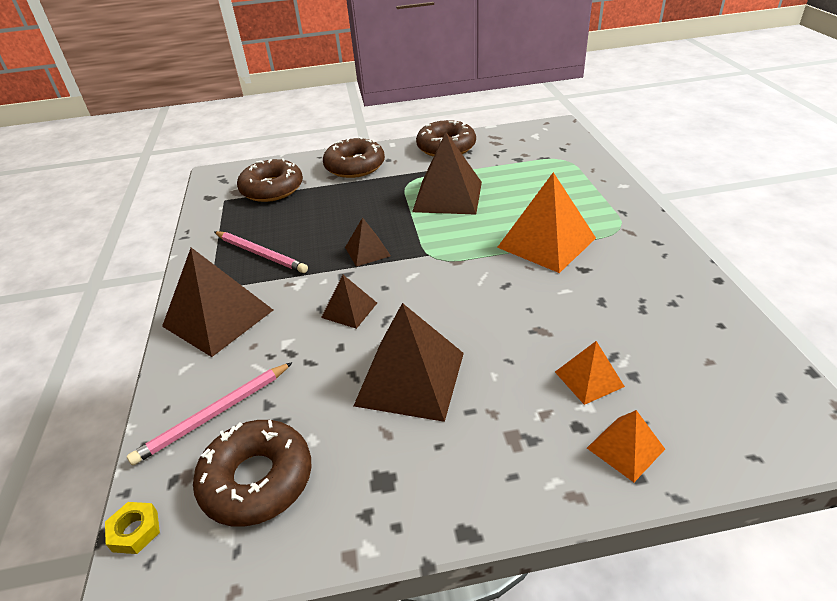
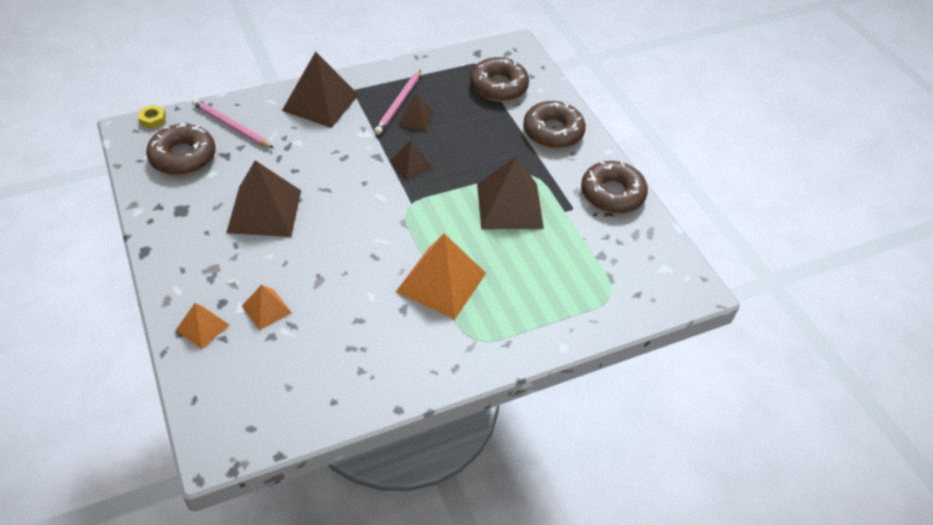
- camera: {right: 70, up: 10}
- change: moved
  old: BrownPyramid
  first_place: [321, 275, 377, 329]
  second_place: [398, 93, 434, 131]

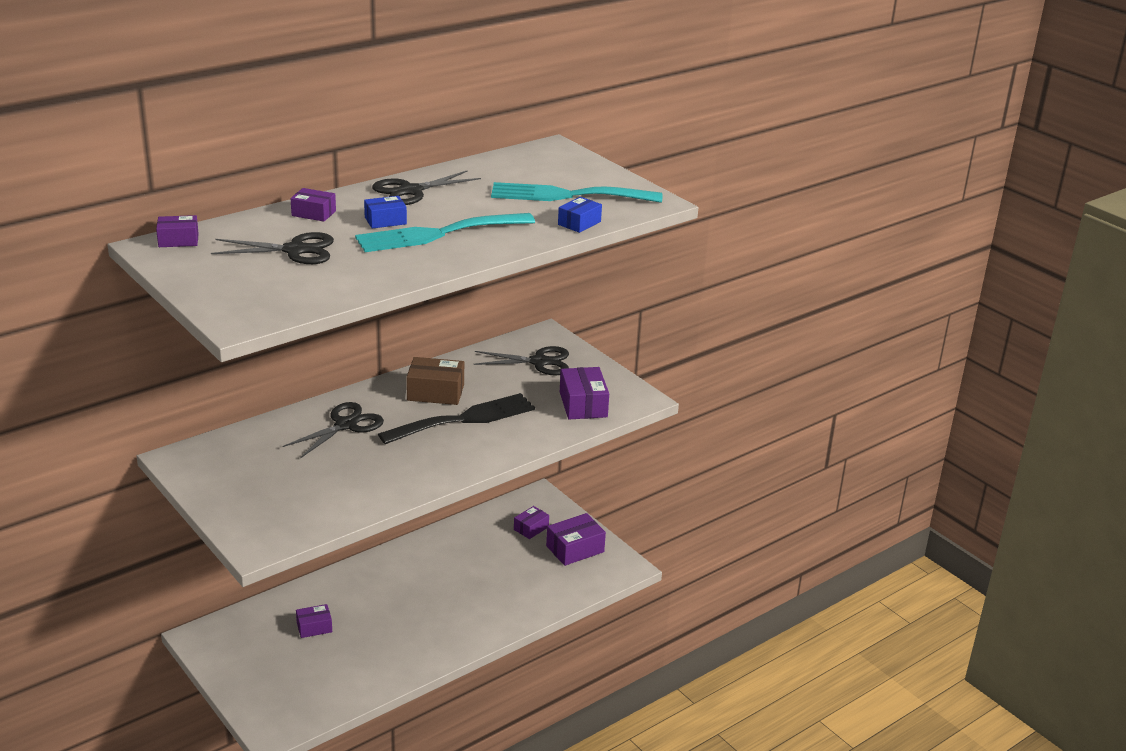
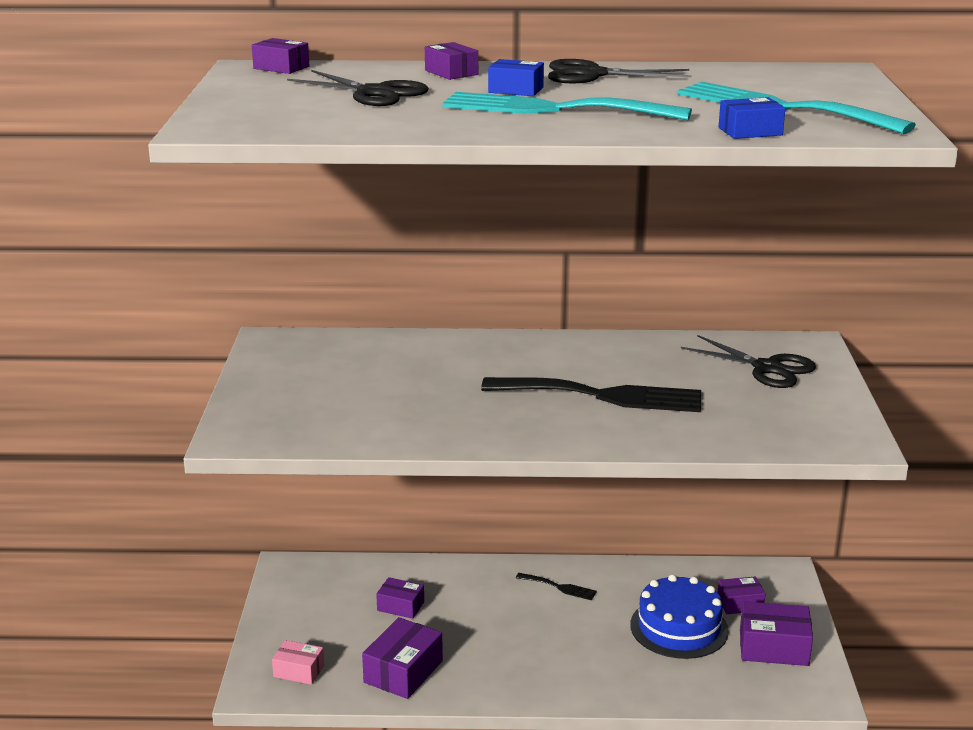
- camera: {right: 40, up: -5}
- change: removed
  old: BrownBox
  first_place: [406, 357, 464, 405]
- change: moved
  old: PurpleBox
  first_place: [560, 367, 609, 420]
  second_place: [362, 617, 443, 699]
- change: removed
  old: BlackScissors
  first_place: [282, 402, 384, 458]
- change: added
  new: BlackFork
  second_place: [516, 573, 597, 601]
- change: added
  new: BlueCake
  second_place: [630, 574, 729, 659]
- change: added
  new: PinkBox
  second_place: [272, 640, 324, 685]

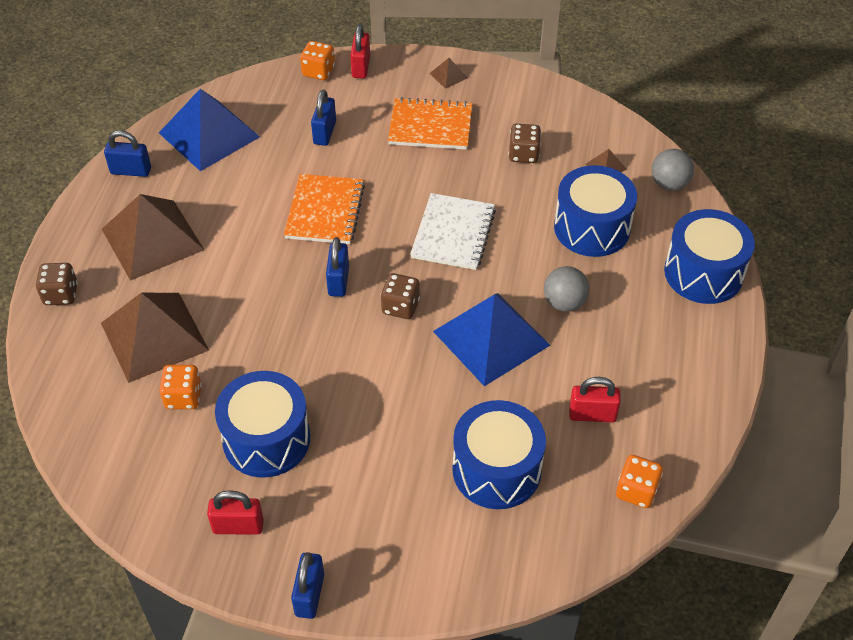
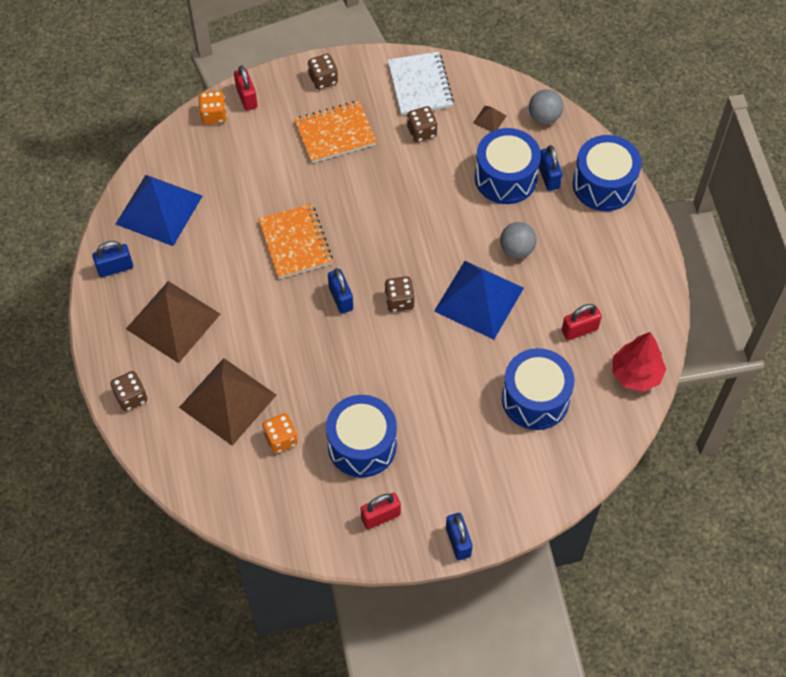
- camera: {right: -25, up: 10}
- change: replaced
  old: BrownPyramid
  new: BrownDice
  first_place: [429, 58, 468, 89]
  second_place: [308, 54, 338, 90]
- change: moved
  old: BluePadlock
  first_place: [311, 89, 336, 146]
  second_place: [539, 145, 562, 191]
- change: moved
  old: WhiteNotebook
  first_place: [410, 193, 496, 270]
  second_place: [388, 52, 454, 115]
- change: replaced
  old: OrangeDice
  new: RedTree
  first_place: [616, 455, 663, 508]
  second_place: [612, 332, 666, 392]

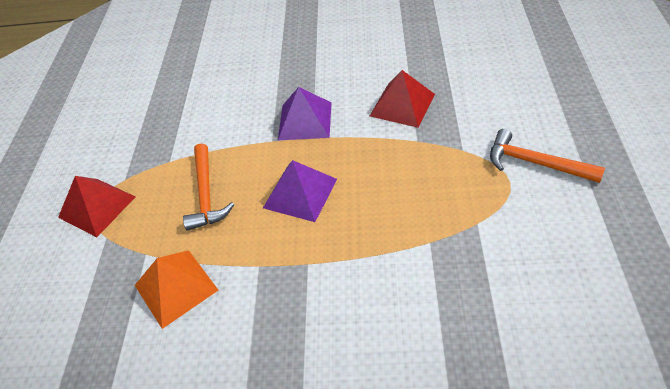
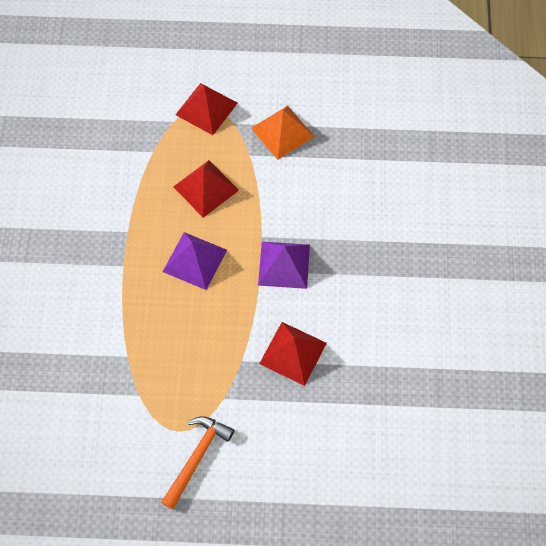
- camera: {right: 85, up: 15}
- change: replaced
  old: OrangeHammer
  new: RedPyramid
  first_place: [183, 143, 234, 231]
  second_place: [173, 160, 239, 218]
- change: moved
  old: OrangePyramid
  first_place: [135, 250, 218, 329]
  second_place: [251, 106, 315, 160]

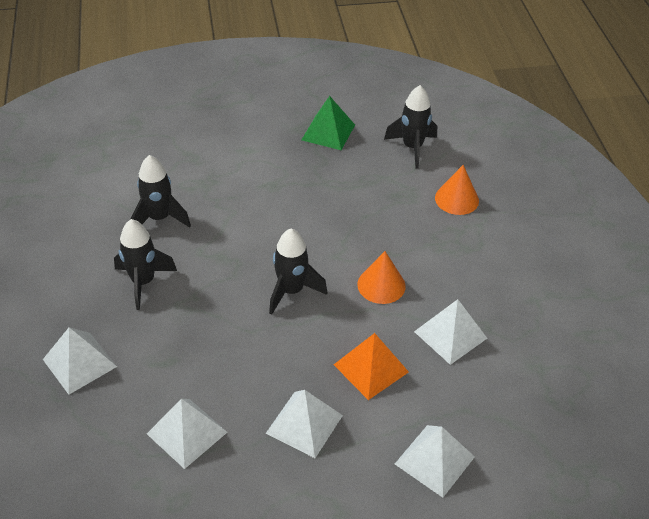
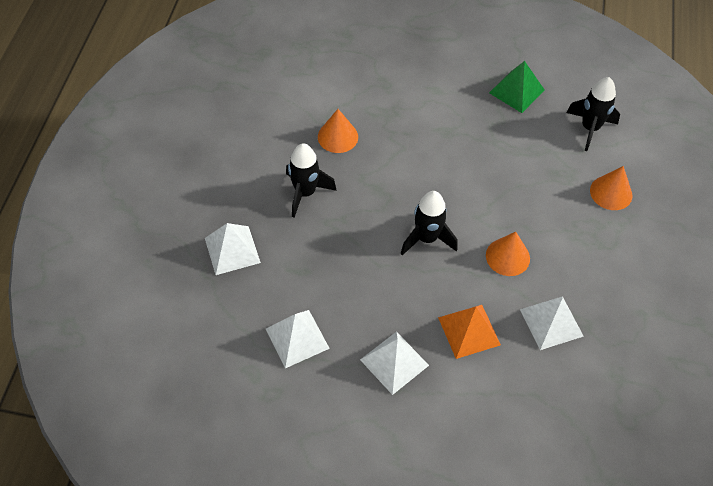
- camera: {right: 20, up: 10}
- change: replaced
  old: BlackRocket
  new: OrangeCone
  first_place: [130, 155, 191, 228]
  second_place: [318, 109, 358, 153]
- change: removed
  old: WhitePyramid
  first_place: [395, 425, 475, 498]

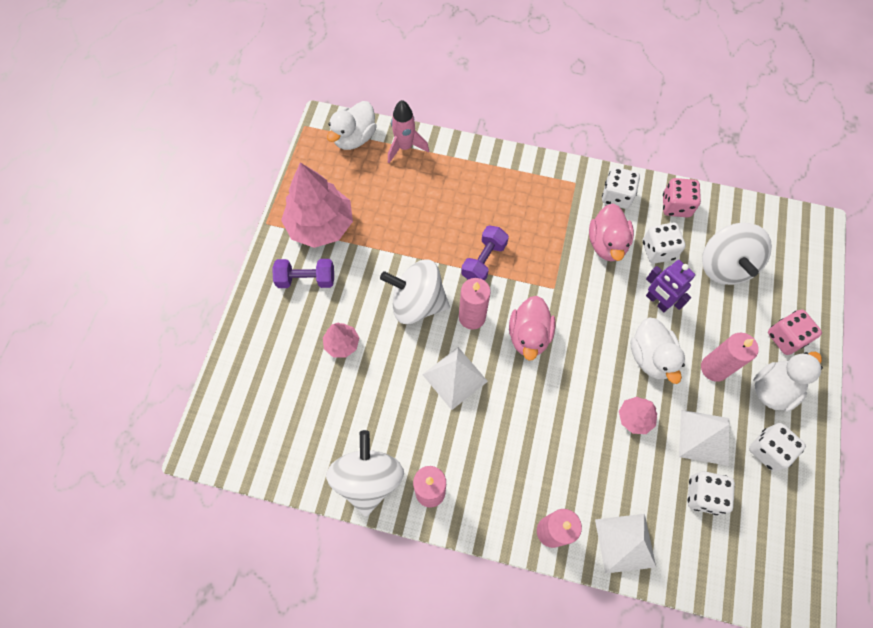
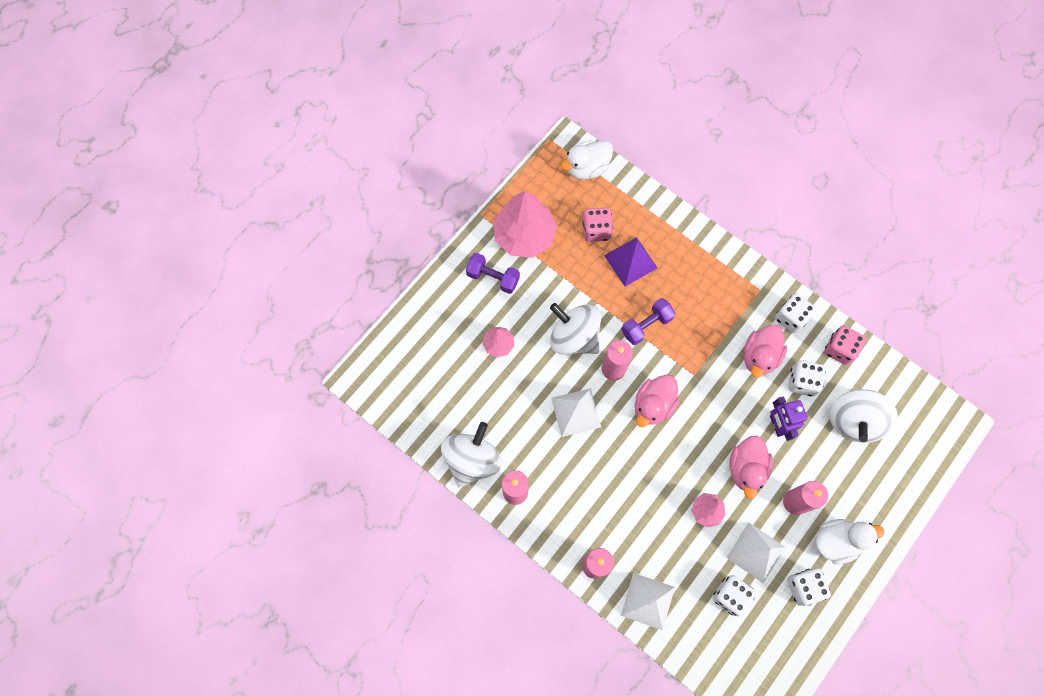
- camera: {right: 25, up: 5}
- change: removed
  old: PinkRocket
  first_place: [388, 100, 429, 163]
- change: moved
  old: PinkDice
  first_place: [768, 309, 822, 355]
  second_place: [582, 208, 613, 242]
- change: recoloured
  old: WhiteDuck
  new: PinkDuck
  first_place: [631, 317, 685, 384]
  second_place: [729, 436, 773, 499]
- change: added
  new: PurplePyramid
  second_place: [604, 237, 657, 286]

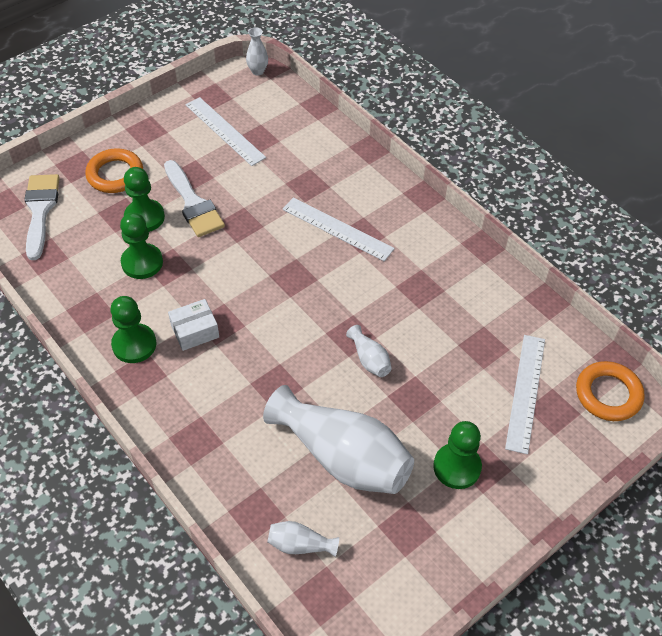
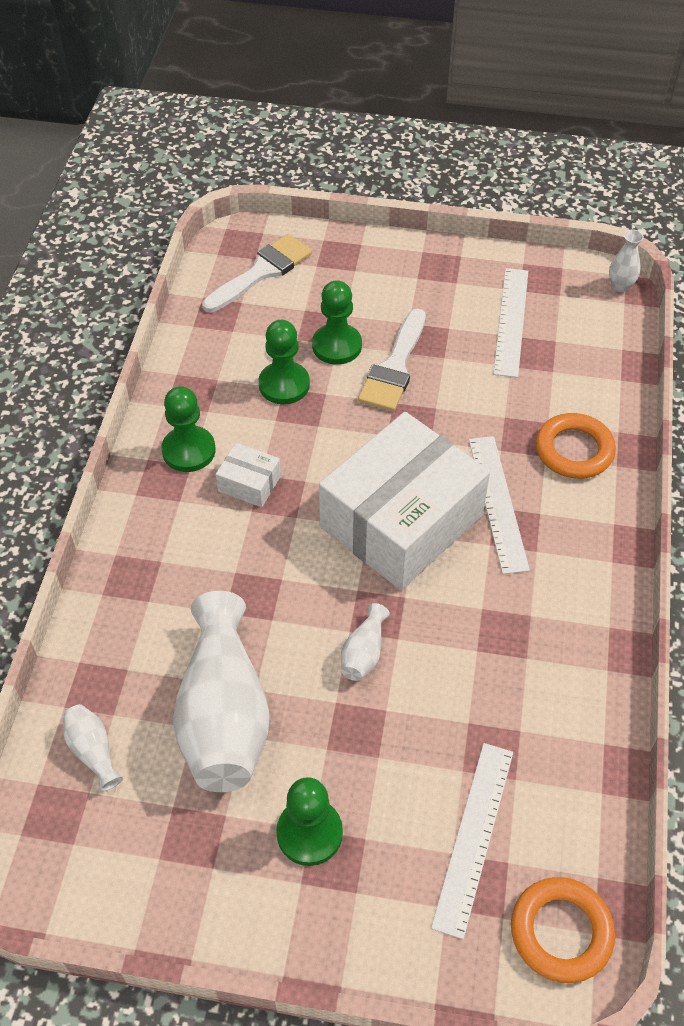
- camera: {right: 50, up: 0}
- change: moved
  old: OrangeRing
  first_place: [85, 148, 143, 193]
  second_place: [536, 413, 616, 479]
- change: turned
  old: WhiteRuler
  first_place: [505, 335, 545, 454]
  second_place: [431, 743, 513, 939]
  degrees: -45
- change: added
  new: WhiteBox
  second_place: [319, 412, 490, 590]

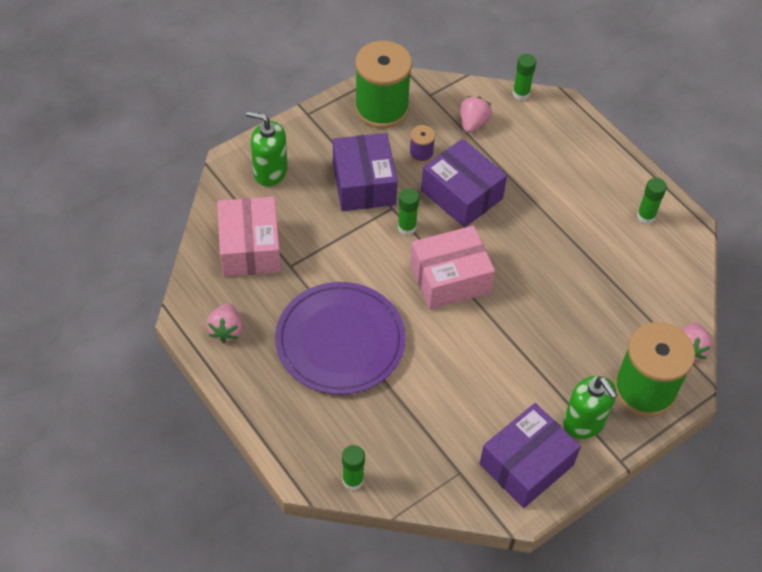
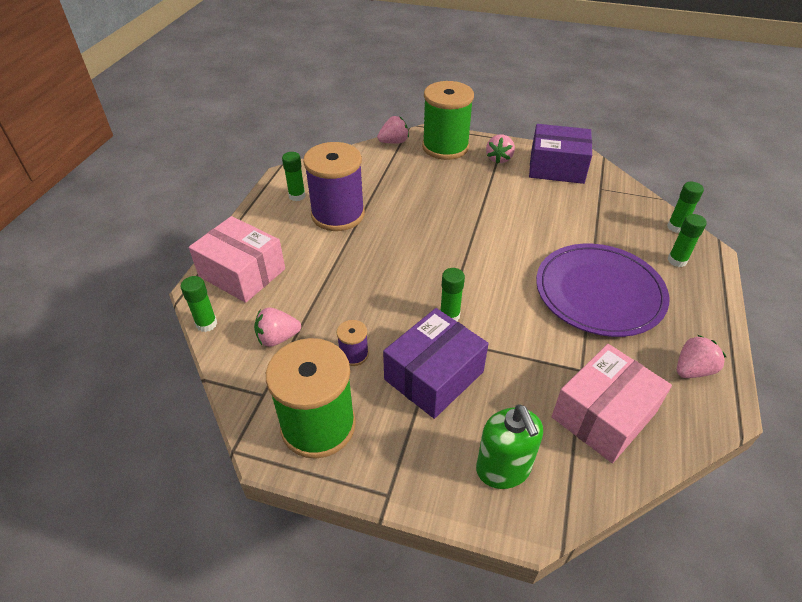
- camera: {right: -125, up: -10}
- change: removed
  old: PurpleBox
  first_place: [421, 139, 507, 228]
- change: moved
  old: PinkBox
  first_place: [410, 226, 495, 310]
  second_place: [189, 216, 285, 303]
- change: replaced
  old: GreenSoapDispenser
  new: PinkStrawberry
  first_place: [563, 376, 617, 439]
  second_place: [486, 135, 515, 164]
- change: added
  new: PurpleSpool
  second_place: [303, 142, 365, 231]
- change: added
  new: GreenGlueStick
  second_place: [668, 214, 707, 267]

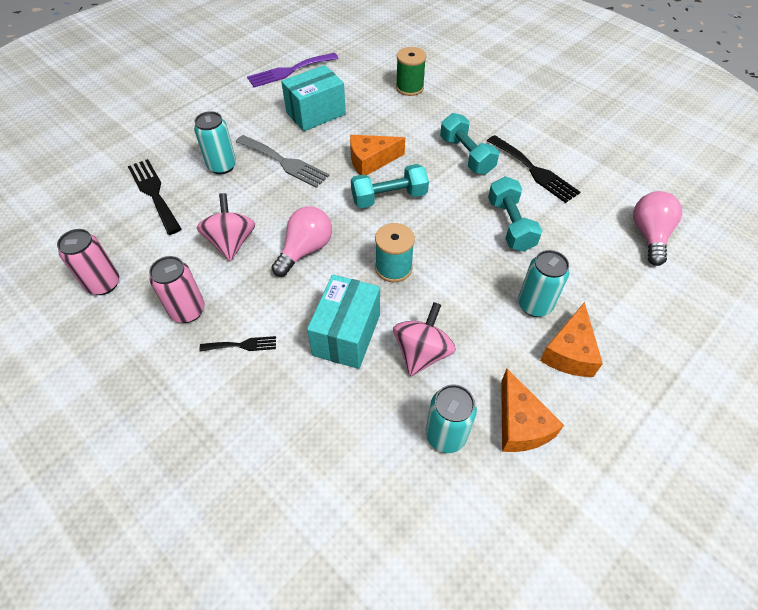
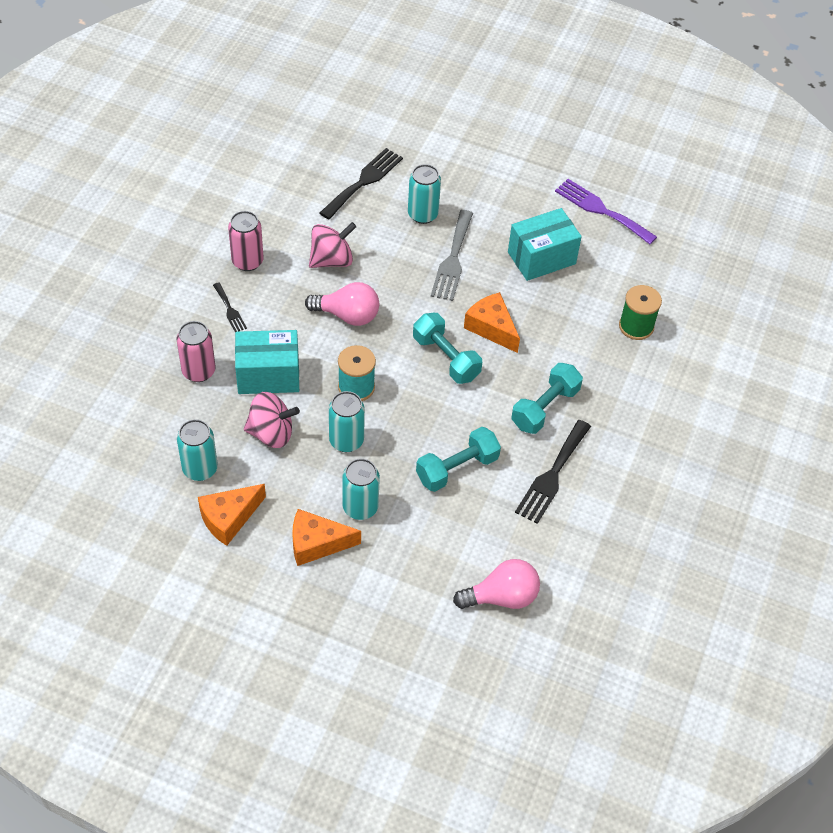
- camera: {right: 65, up: 0}
- change: turned
  old: TurquoiseBox
  first_place: [281, 65, 346, 131]
  second_place: [508, 208, 582, 281]
  degrees: -60
- change: moved
  old: PinkCan
  first_place: [57, 229, 119, 295]
  second_place: [177, 321, 216, 382]
- change: added
  new: TurquoiseCan
  second_place: [329, 391, 365, 452]

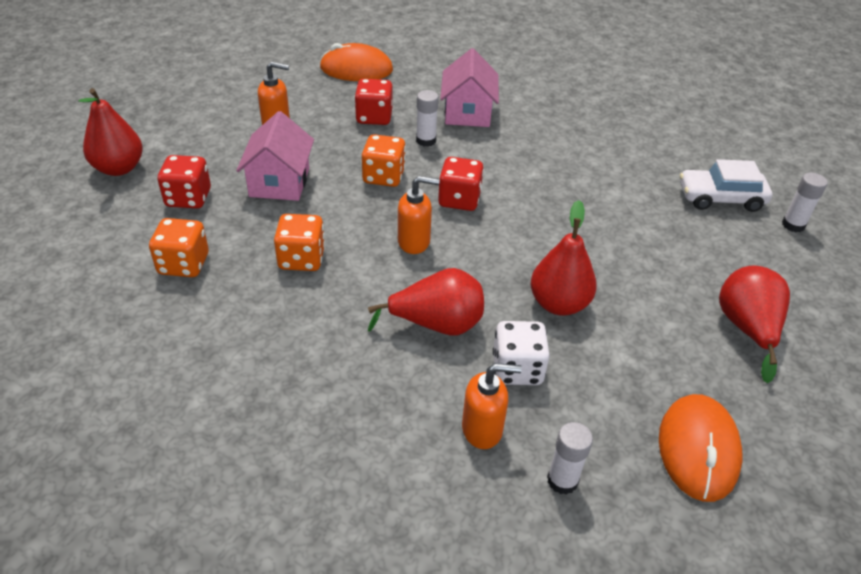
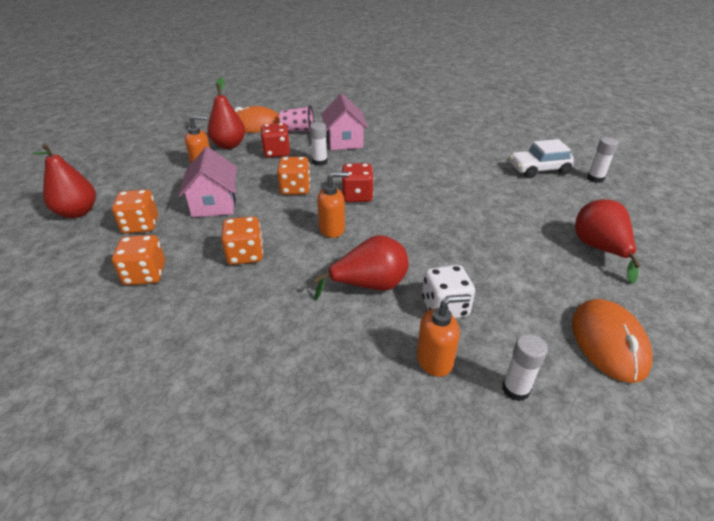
- camera: {right: -10, up: -5}
- change: recoloured
  old: RedDice
  new: OrangeDice
  first_place: [158, 155, 211, 208]
  second_place: [112, 189, 158, 234]
- change: moved
  old: RedPear
  first_place: [531, 200, 597, 316]
  second_place: [207, 77, 245, 149]
- change: added
  new: PinkCup
  second_place: [279, 105, 314, 132]

